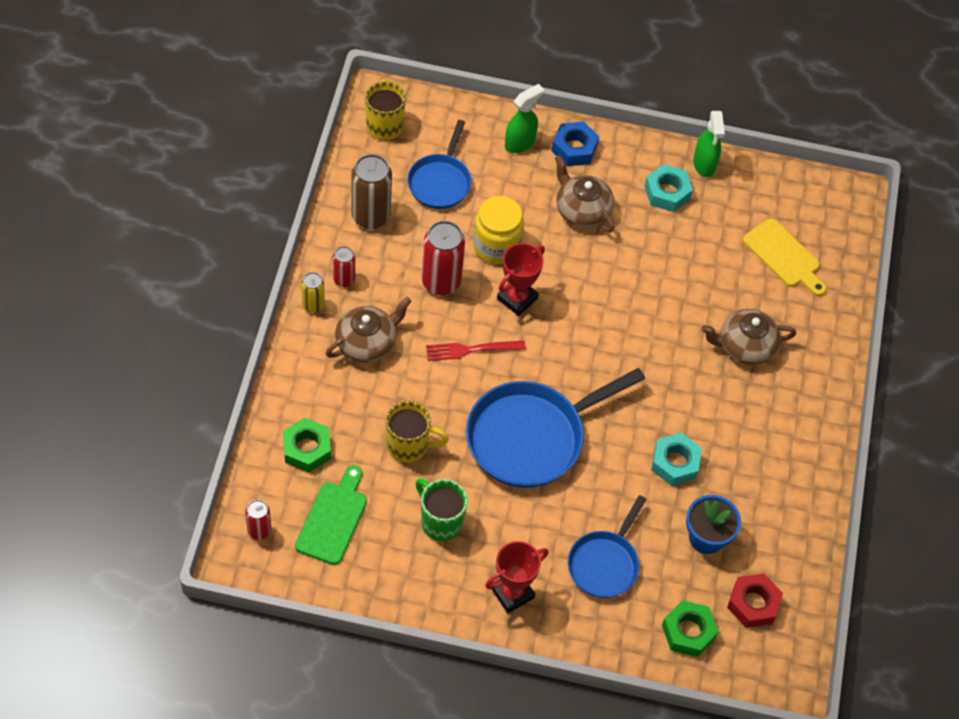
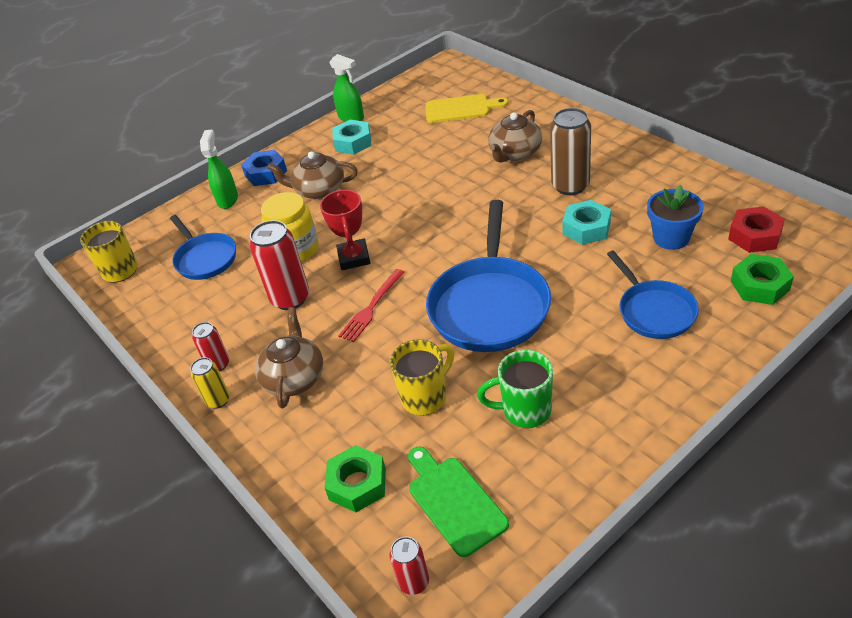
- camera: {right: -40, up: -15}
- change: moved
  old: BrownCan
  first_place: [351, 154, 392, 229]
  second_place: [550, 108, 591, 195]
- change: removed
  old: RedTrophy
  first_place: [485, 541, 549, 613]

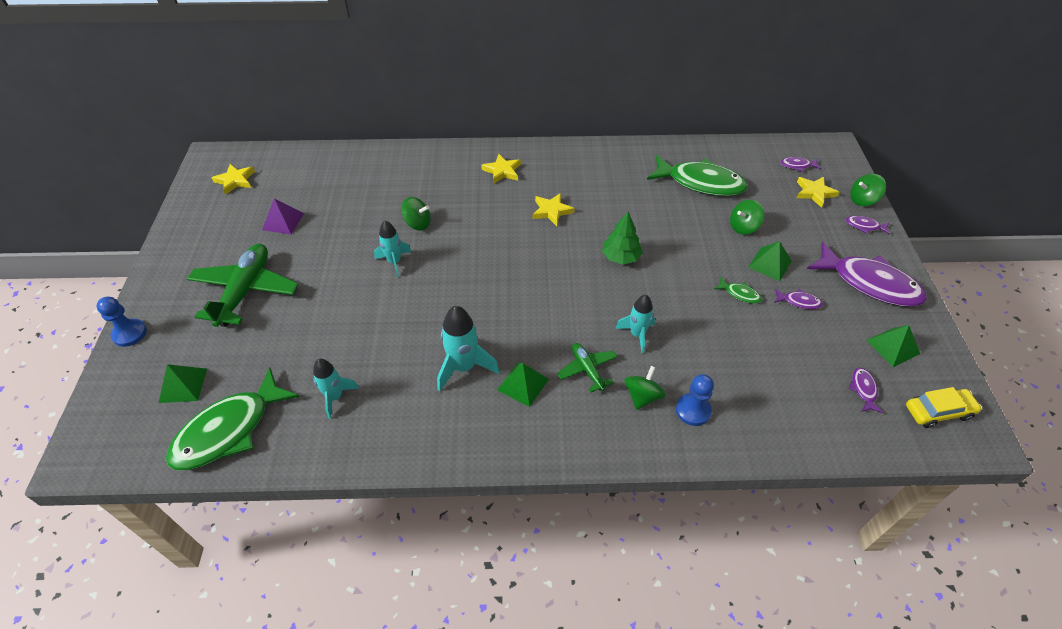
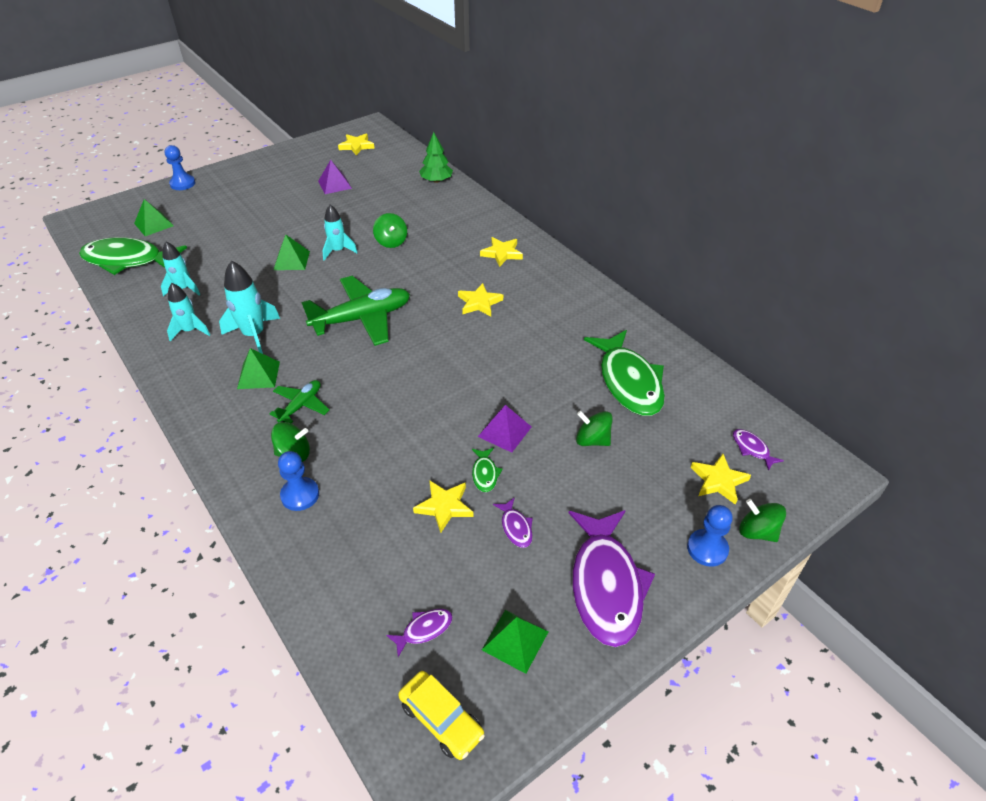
- camera: {right: 55, up: -5}
- change: moved
  old: GreenTree
  first_place: [602, 212, 643, 265]
  second_place: [419, 132, 453, 183]
- change: replaced
  old: PurpleFish
  new: BluePawn
  first_place: [846, 216, 890, 235]
  second_place: [687, 505, 733, 567]
- change: moved
  old: GreenPyramid
  first_place: [748, 241, 792, 281]
  second_place: [273, 235, 310, 270]
- change: moved
  old: GreenPlane
  first_place: [187, 244, 299, 327]
  second_place: [301, 276, 410, 346]
- change: moved
  old: TurquoiseRocket
  first_place: [615, 295, 655, 354]
  second_place: [167, 283, 210, 341]
- change: added
  new: PurplePyramid
  second_place: [478, 405, 532, 453]
- change: added
  new: YellowStar
  second_place: [413, 480, 473, 533]

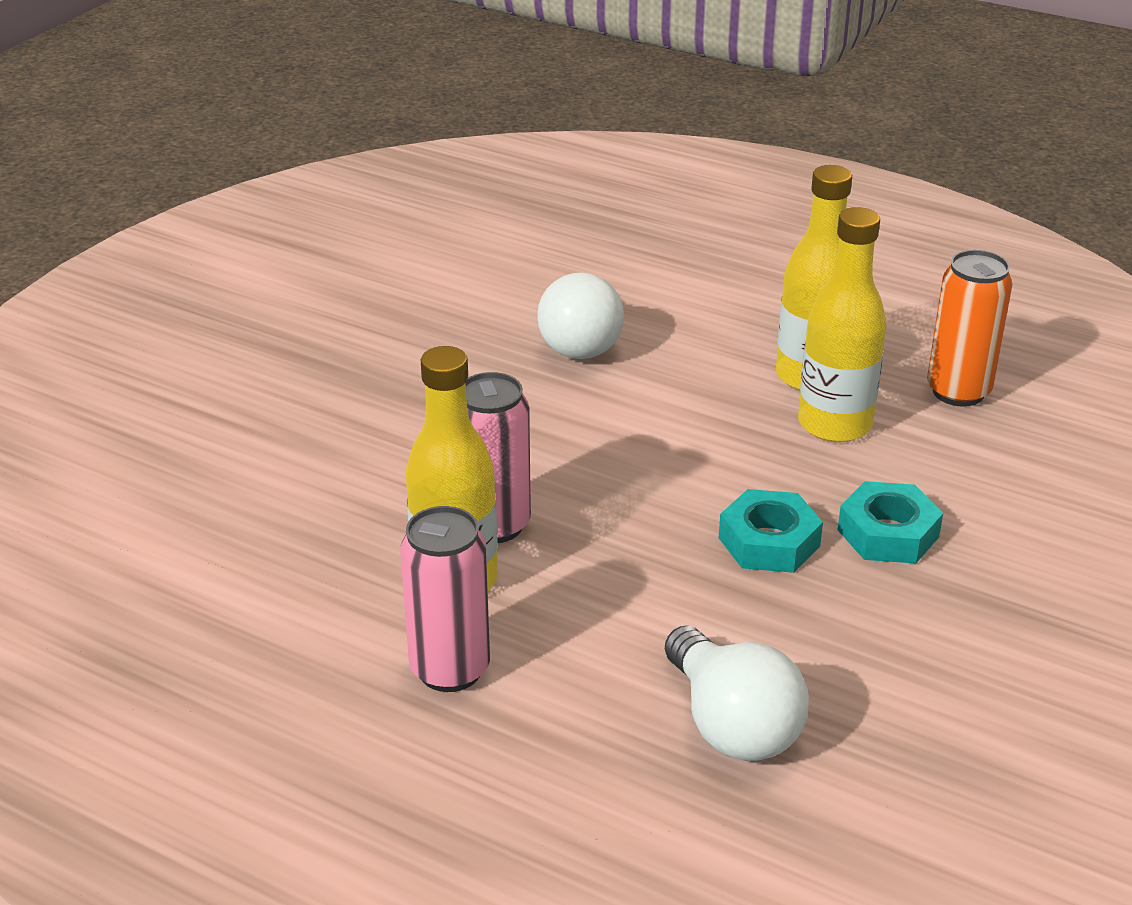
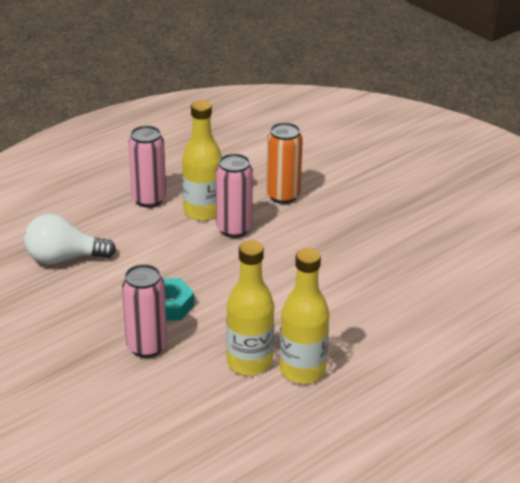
- camera: {right: 110, up: 0}
- change: moved
  old: OrangeCan
  first_place: [927, 250, 1013, 407]
  second_place: [266, 122, 303, 204]
- change: removed
  old: WhiteLightBulb
  first_place: [537, 272, 624, 359]
- change: replaced
  old: TurquoiseNut
  new: PinkCan
  first_place: [838, 481, 943, 564]
  second_place: [122, 264, 167, 358]

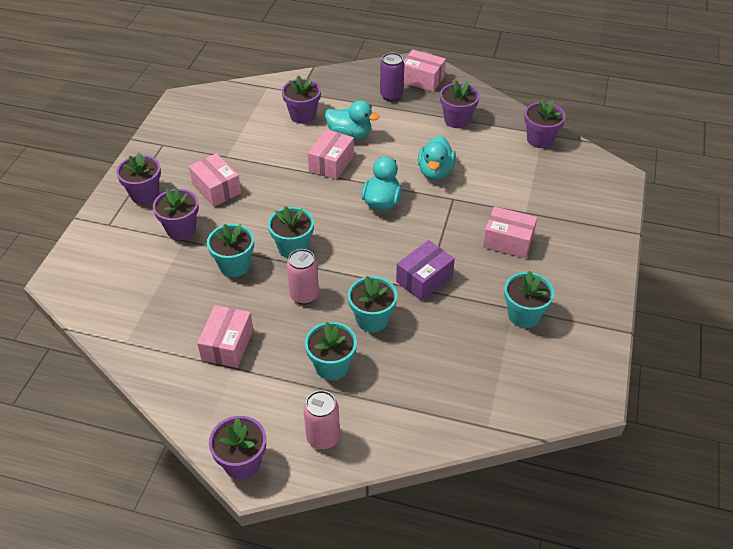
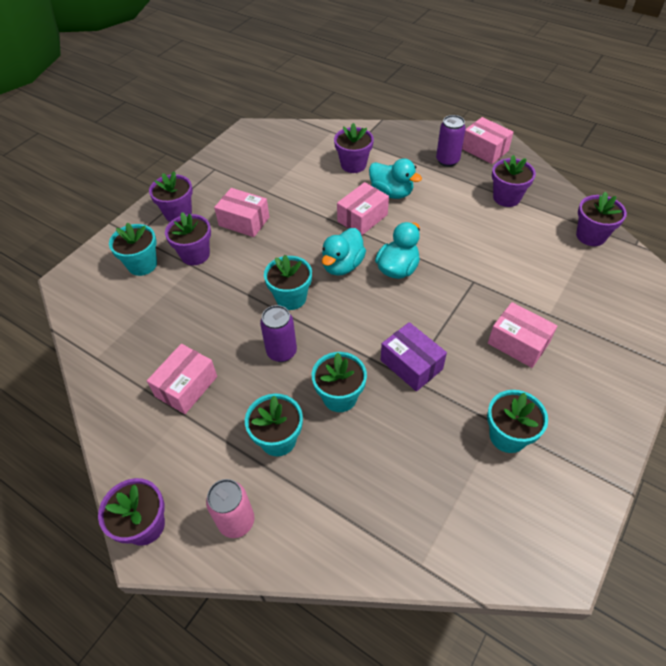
- camera: {right: 20, up: 5}
- change: moved
  old: TurquoiseDuck
  first_place: [418, 135, 456, 180]
  second_place: [322, 228, 366, 276]
- change: turned
  old: PinkBox
  first_place: [189, 153, 241, 207]
  second_place: [214, 188, 269, 237]
  degrees: -45
- change: moved
  old: TurquoiseFlowerPot
  first_place: [207, 224, 254, 277]
  second_place: [109, 222, 157, 276]
- change: turned
  old: PurpleBox
  first_place: [396, 240, 455, 301]
  second_place: [381, 322, 447, 391]
  degrees: 75
- change: recoloured
  old: PinkCan
  new: PurpleCan
  first_place: [287, 249, 319, 305]
  second_place: [260, 305, 297, 362]

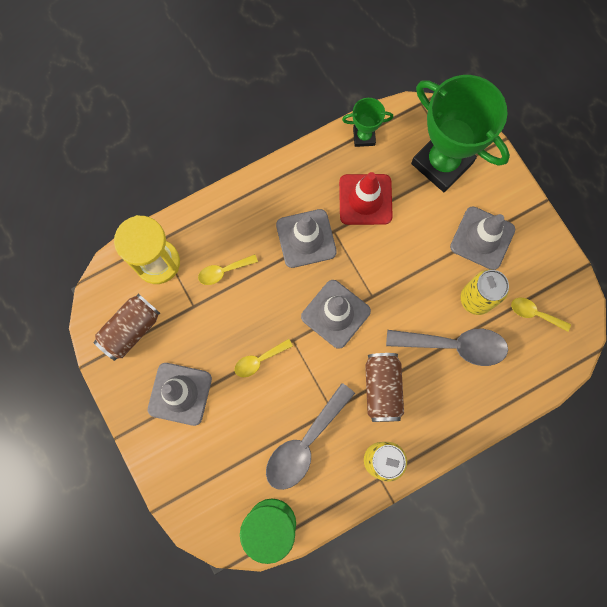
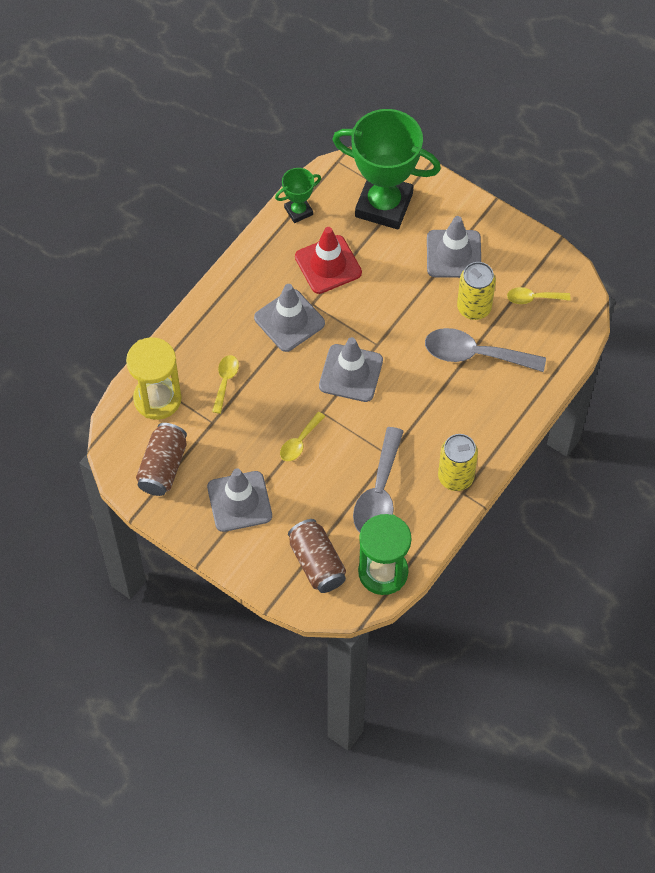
- camera: {right: -25, up: -15}
- change: turned
  old: YellowSpoon
  first_place: [198, 254, 258, 285]
  second_place: [212, 355, 239, 414]
  degrees: 150
- change: turned
  old: GreySpoon
  first_place: [386, 329, 508, 366]
  second_place: [425, 328, 546, 372]
  degrees: -150
- change: moved
  old: BrownCan
  first_place: [365, 353, 404, 422]
  second_place: [288, 519, 346, 593]

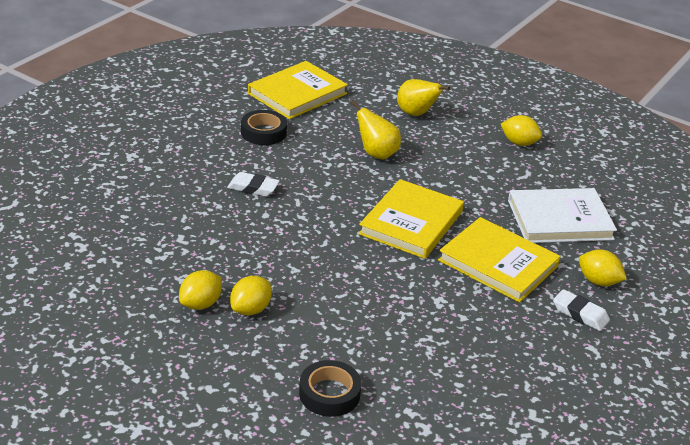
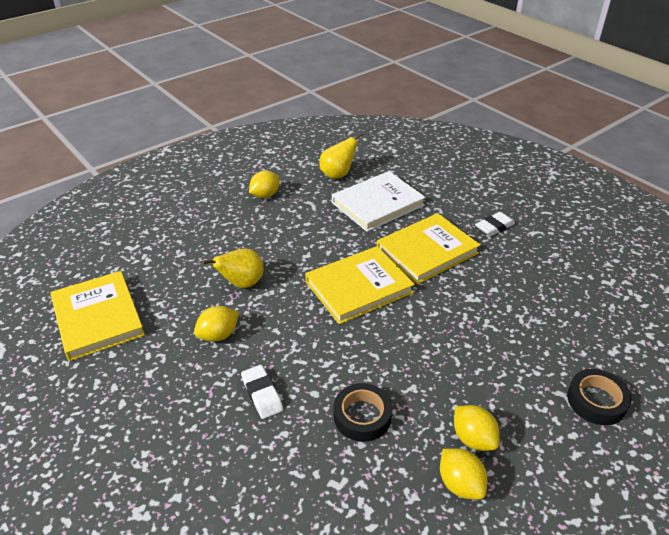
- camera: {right: -70, up: 5}
- change: moved
  old: YellowPear
  first_place: [397, 79, 450, 116]
  second_place: [319, 132, 364, 179]
- change: moved
  old: BlackTape
  first_place: [241, 110, 287, 145]
  second_place: [334, 383, 392, 442]
- change: turned
  old: WhiteEraser
  first_place: [227, 172, 280, 197]
  second_place: [241, 365, 283, 419]
  degrees: -60
- change: turned
  old: YellowBook
  first_place: [359, 179, 464, 259]
  second_place: [305, 246, 415, 324]
  degrees: -75
- change: turned
  old: WhiteBook
  first_place: [508, 188, 617, 243]
  second_place: [332, 171, 426, 232]
  degrees: 45
- change: moved
  old: YellowLemon
  first_place: [579, 249, 627, 286]
  second_place: [194, 306, 239, 342]

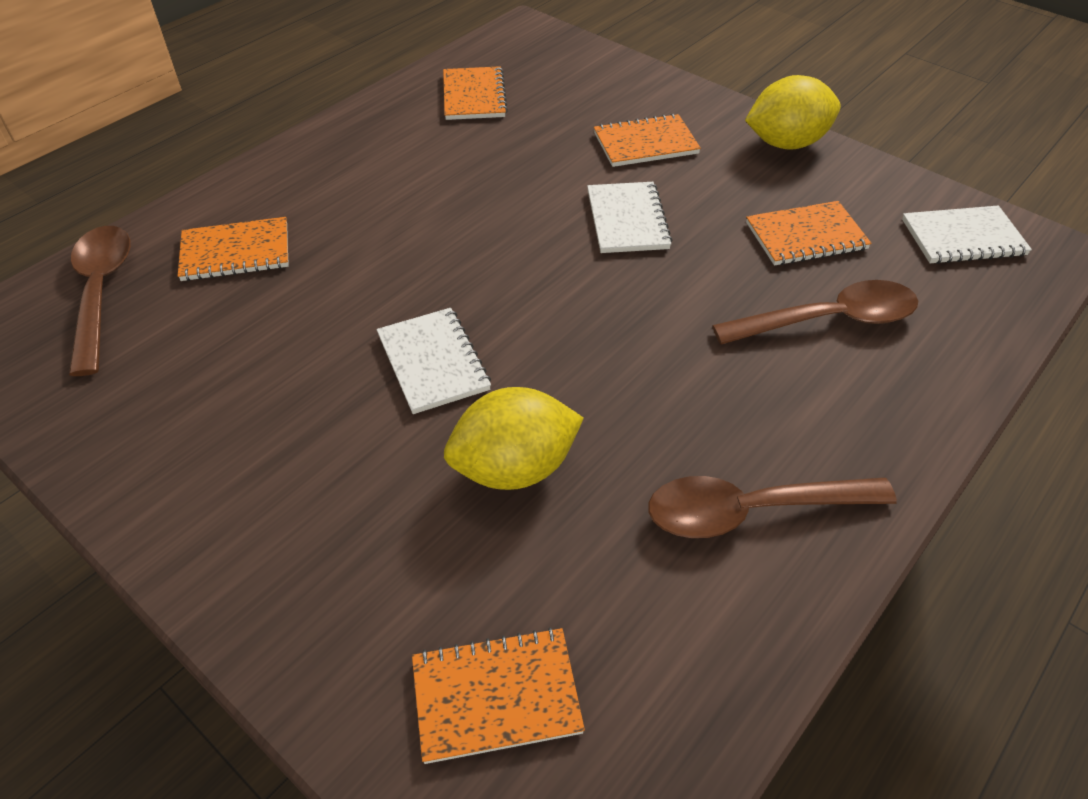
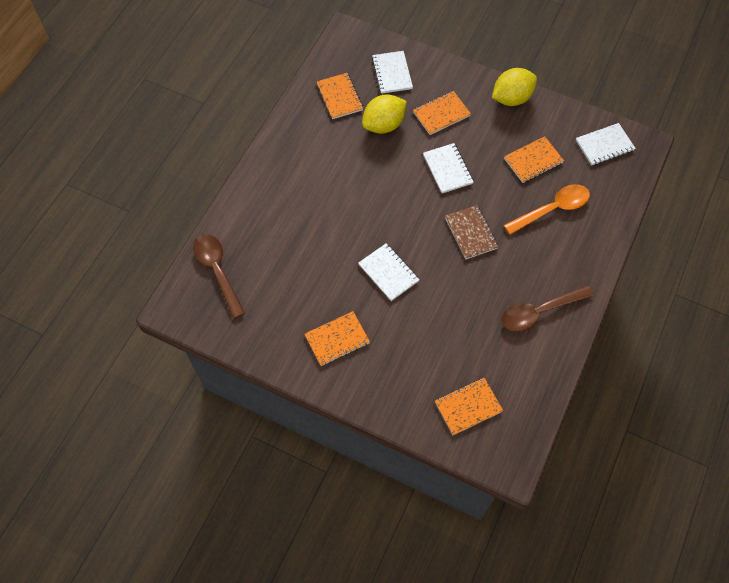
- camera: {right: -15, up: 15}
- change: moved
  old: OrangeNotebook
  first_place: [178, 217, 289, 281]
  second_place: [304, 311, 370, 366]
- change: recoloured
  old: BrownSpoon
  new: OrangeSpoon
  first_place: [712, 280, 918, 345]
  second_place: [504, 184, 590, 235]
- change: moved
  old: YellowLemon
  first_place: [444, 387, 584, 490]
  second_place: [362, 94, 407, 134]
- change: added
  new: WhiteNotebook
  second_place: [372, 51, 413, 94]
- change: added
  new: BrownNotebook
  second_place: [445, 205, 498, 259]

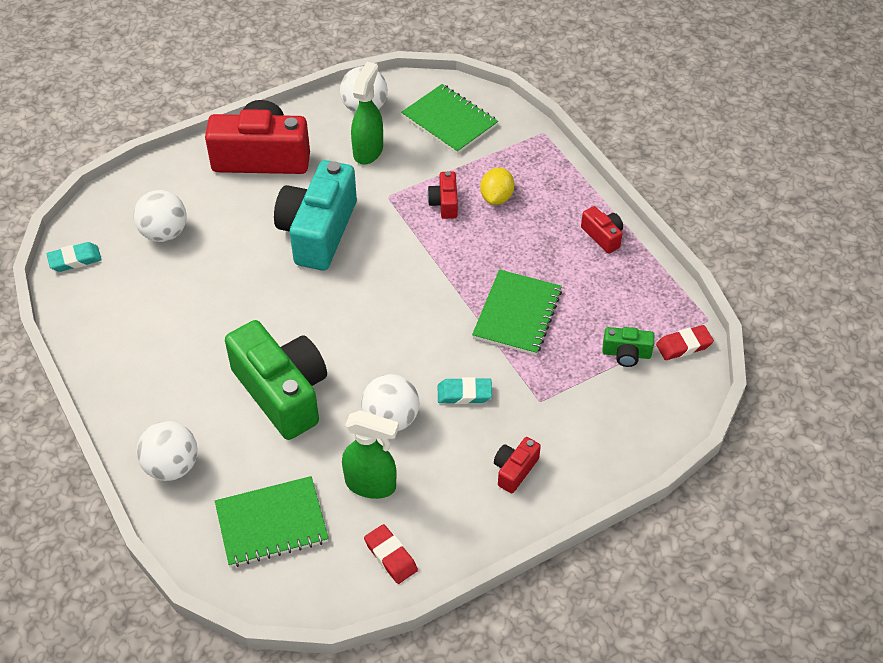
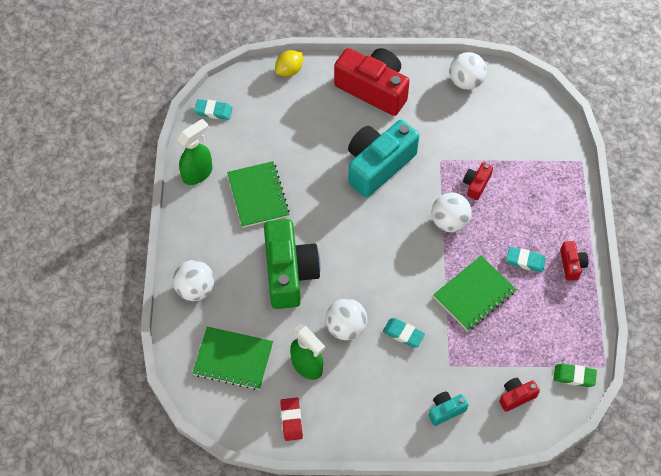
- camera: {right: 30, up: 10}
- change: moved
  old: GreenSprayBottle
  first_place: [351, 62, 383, 165]
  second_place: [177, 118, 212, 185]
- change: moved
  old: GreenNotebook
  first_place: [401, 84, 498, 154]
  second_place: [227, 161, 290, 228]
- change: moved
  old: YellowLemon
  first_place: [480, 168, 514, 205]
  second_place: [275, 50, 303, 77]
- change: moved
  old: WhiteBall
  first_place: [134, 190, 187, 242]
  second_place: [432, 192, 472, 232]
- change: recoloured
  old: RedEraser
  new: GreenEraser
  first_place: [656, 325, 714, 360]
  second_place: [554, 363, 597, 387]
- change: removed
  old: GreenCamera
  first_place: [602, 327, 654, 367]
- change: moved
  old: RedCamera
  first_place: [494, 437, 541, 493]
  second_place: [499, 378, 540, 412]
- change: added
  new: TurquoiseEraser
  second_place: [506, 247, 546, 273]
- change: added
  new: TurquoiseCamera
  second_place: [429, 391, 469, 426]

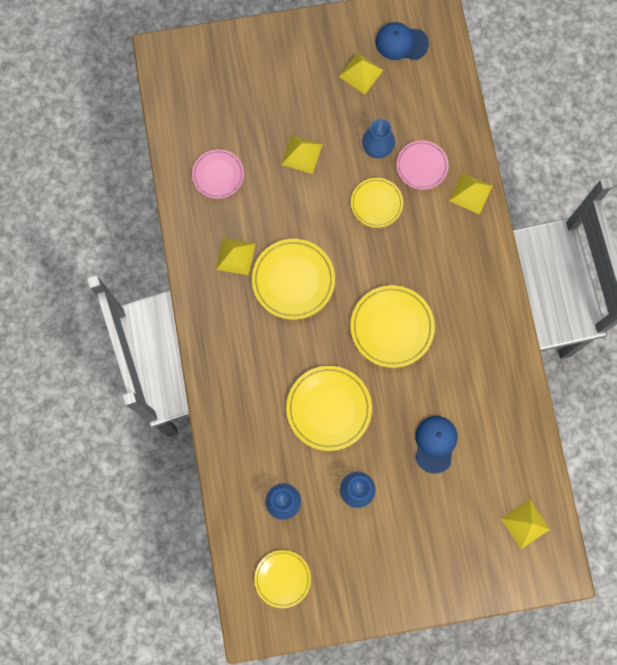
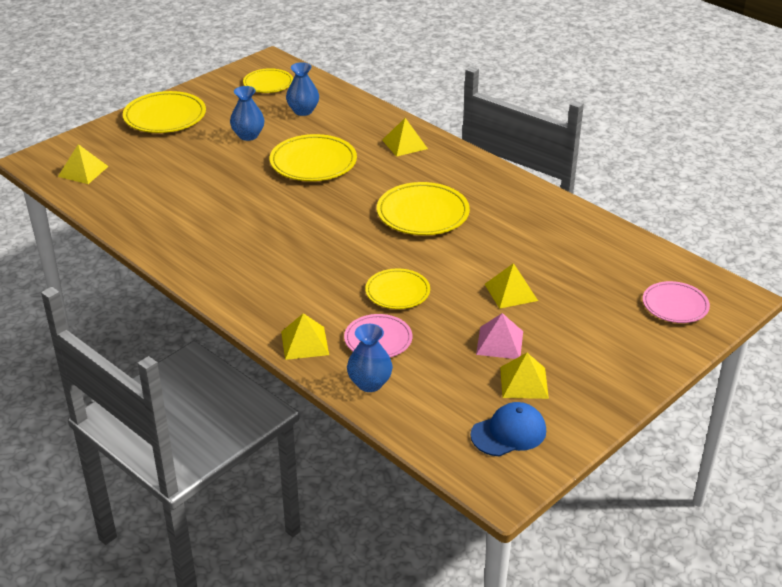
- camera: {right: 145, up: -40}
- change: moved
  old: BlueVase
  first_place: [362, 119, 395, 158]
  second_place: [347, 324, 393, 392]
- change: moved
  old: PinkPlate
  first_place: [192, 149, 244, 199]
  second_place: [643, 281, 710, 323]
- change: moved
  old: YellowPyramid
  first_place: [216, 238, 256, 275]
  second_place: [382, 118, 428, 157]
- change: moved
  old: YellowPlate
  first_place: [350, 285, 435, 368]
  second_place: [123, 91, 206, 133]
- change: removed
  old: BlueCap
  first_place: [415, 416, 457, 474]
- change: added
  new: PinkPyramid
  second_place: [476, 313, 523, 359]

